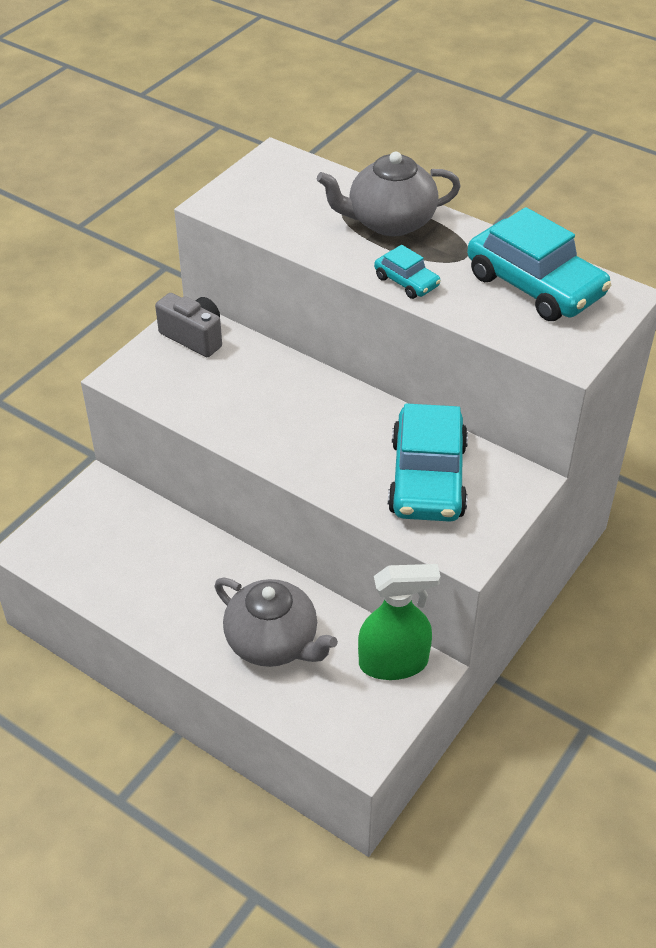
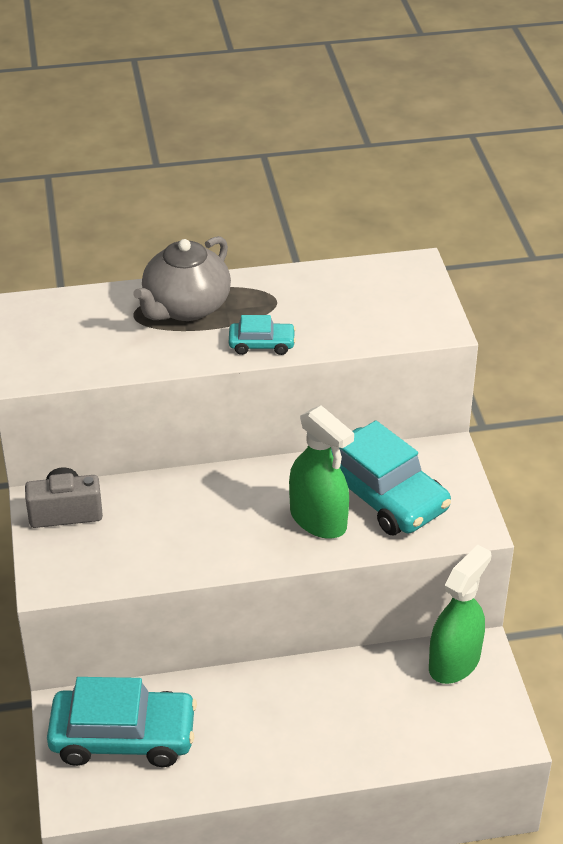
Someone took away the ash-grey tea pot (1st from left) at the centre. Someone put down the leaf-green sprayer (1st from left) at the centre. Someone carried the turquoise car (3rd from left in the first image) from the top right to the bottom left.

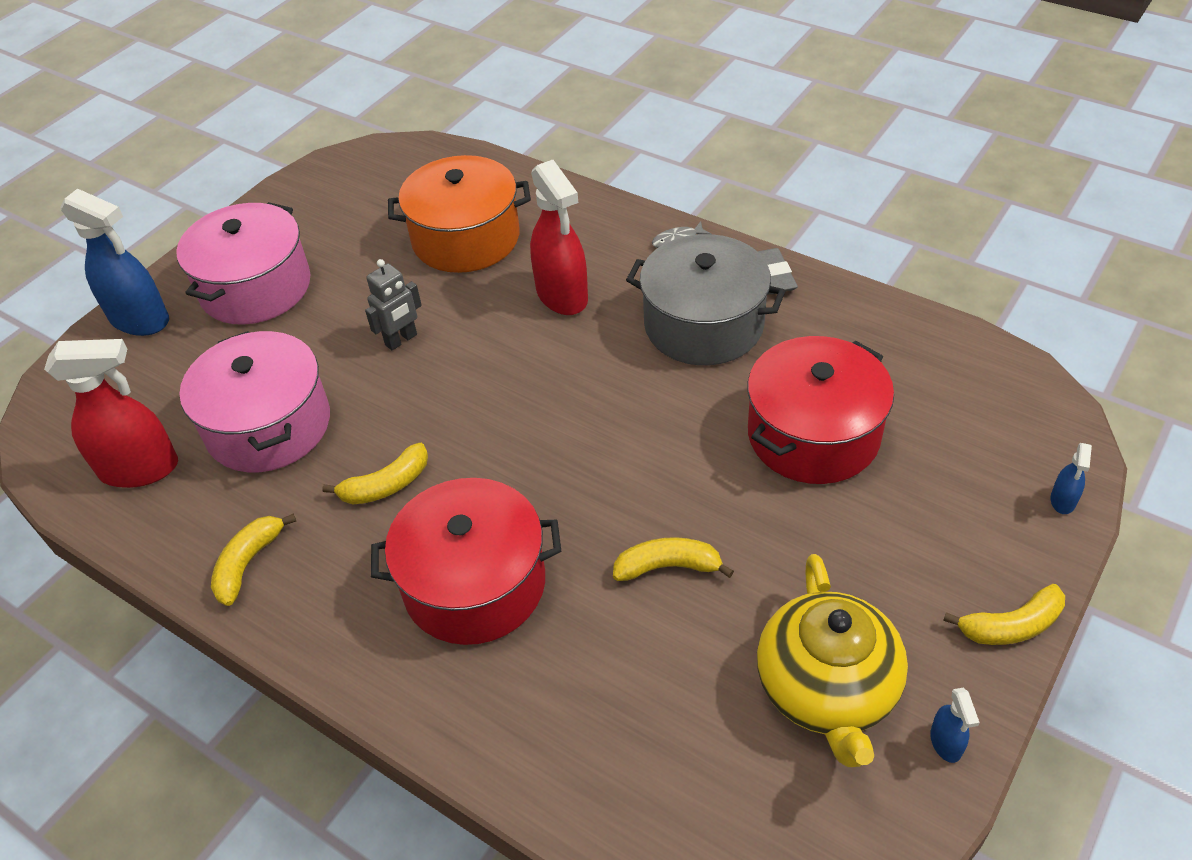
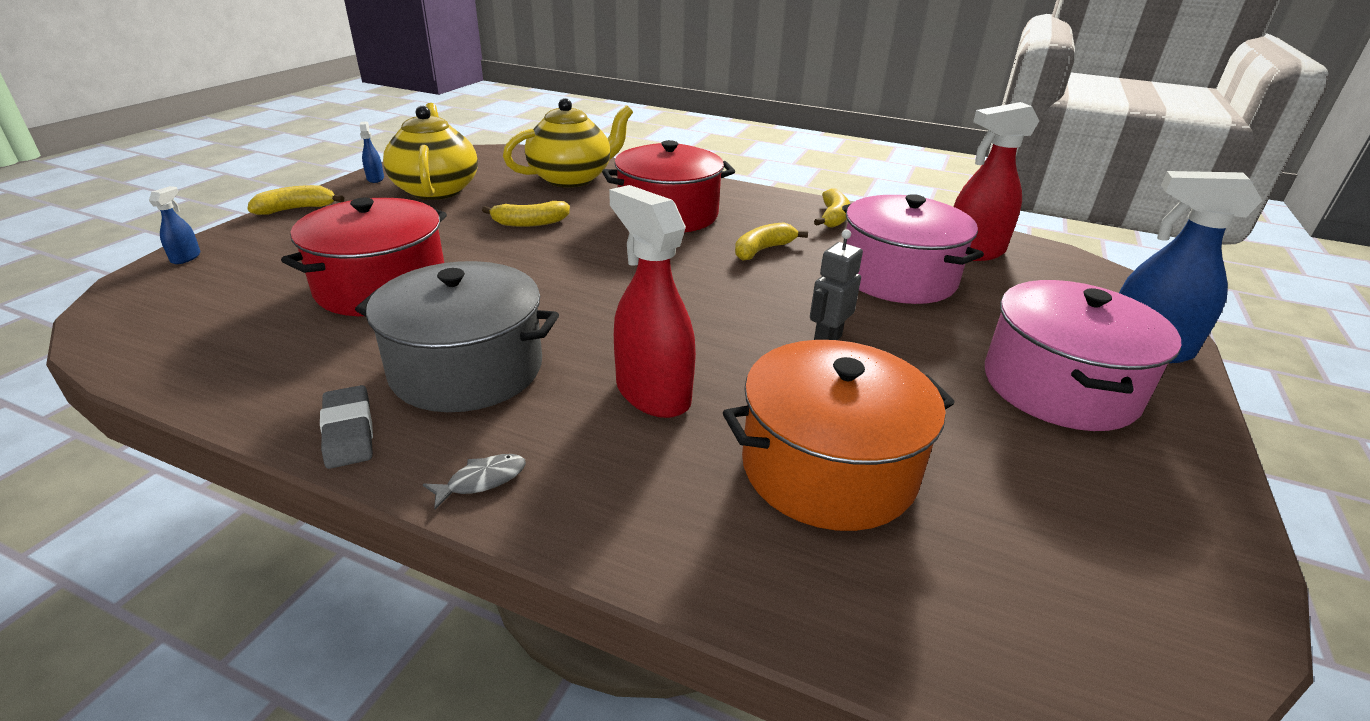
Someone put down the yellow tea pot (2nd from left) at the top centre.

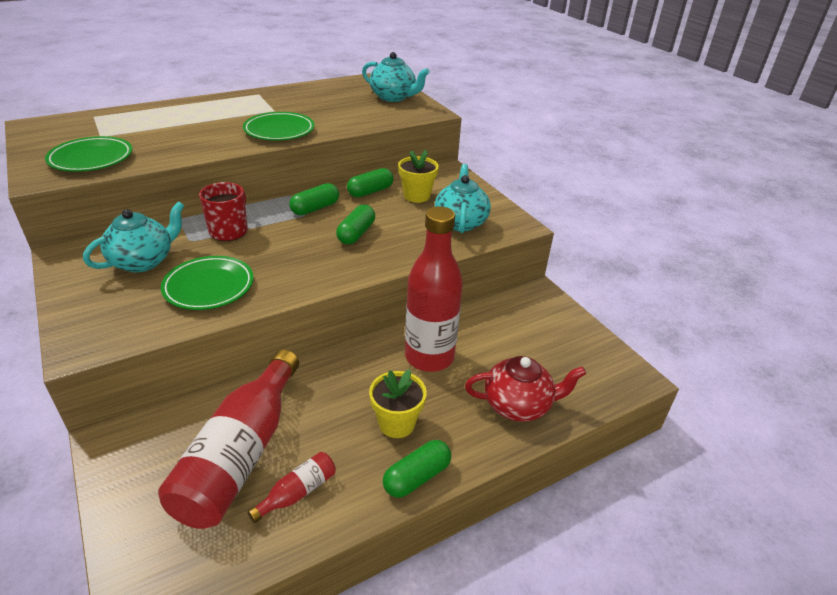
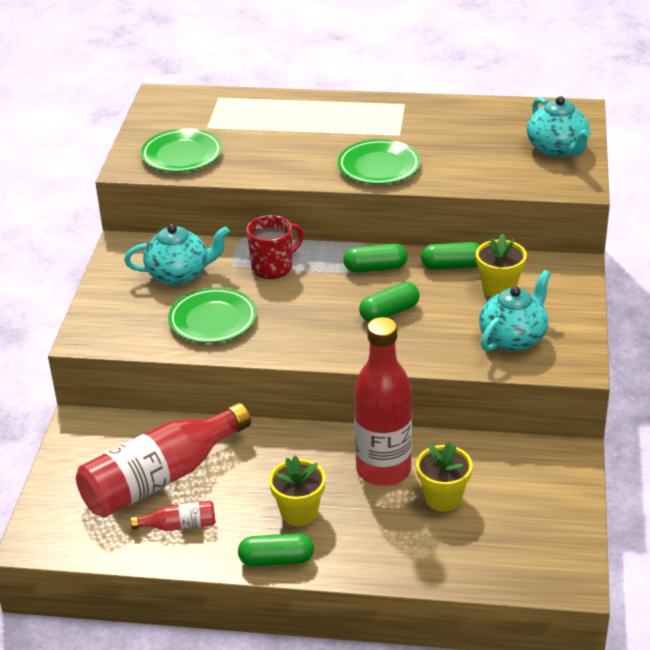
Someone took away the crimson tea pot at the centre. Someone put down the yellow plant pot (2nd from left) at the bottom right.

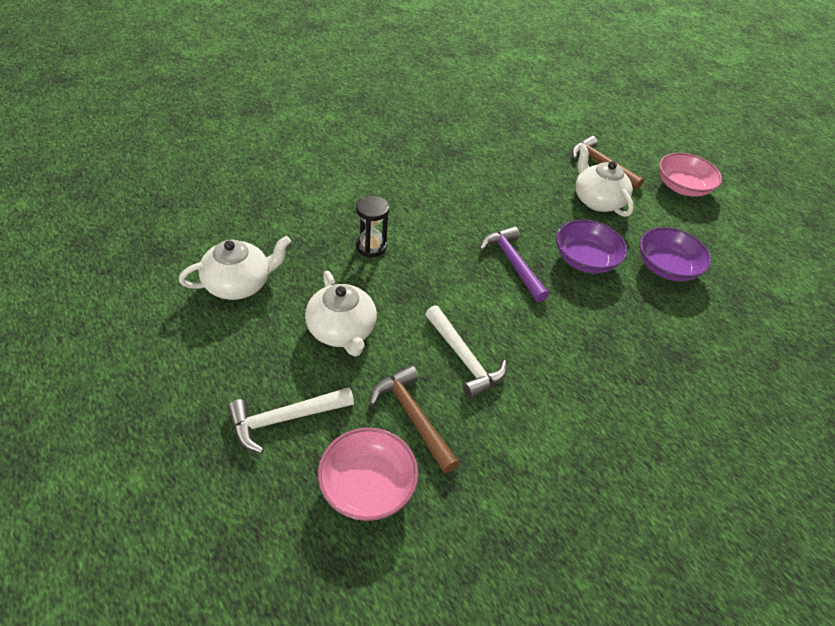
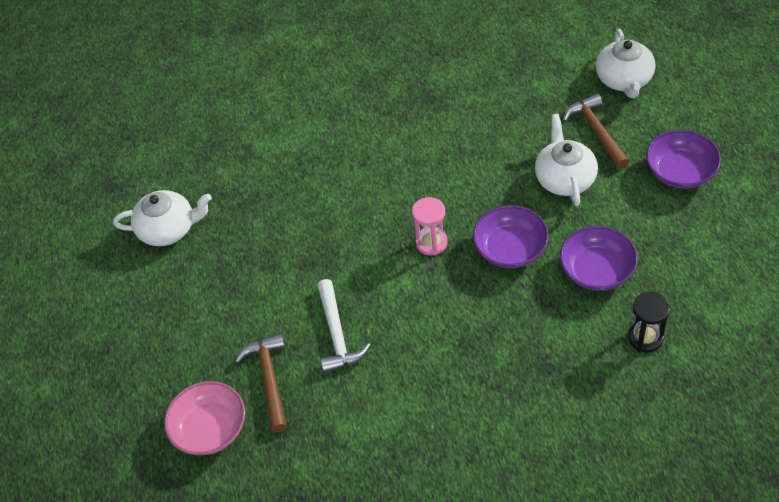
Someone took away the white carpenter's hammer (1st from left) at the bottom centre. Someone carried the white tea pot (2nd from left in the first image) from the centre to the top right. Someone carried the jet-black sand timer from the centre to the middle right. Someone swapped the violet carpenter's hammer at the centre for the rosy sand timer at the centre. Someone repainted the rosy serving bowl (2nd from left) at the top right, which became the violet serving bowl (3rd from left) at the top right.

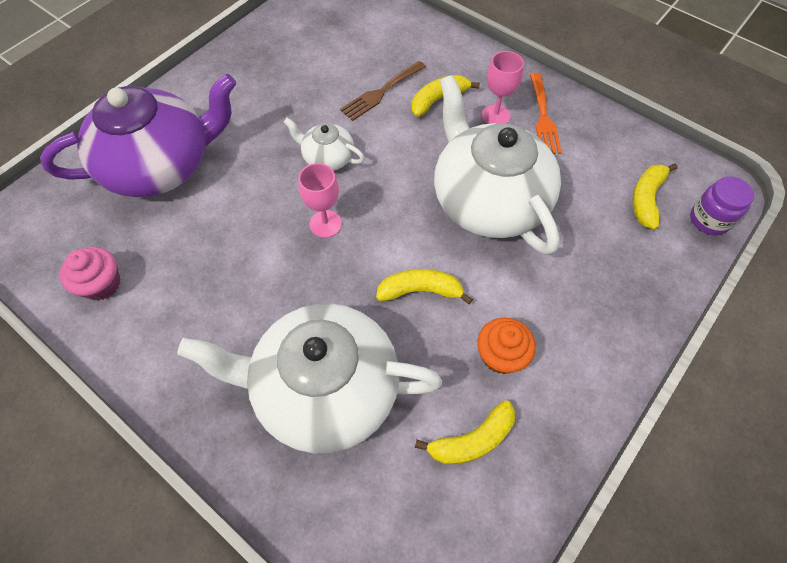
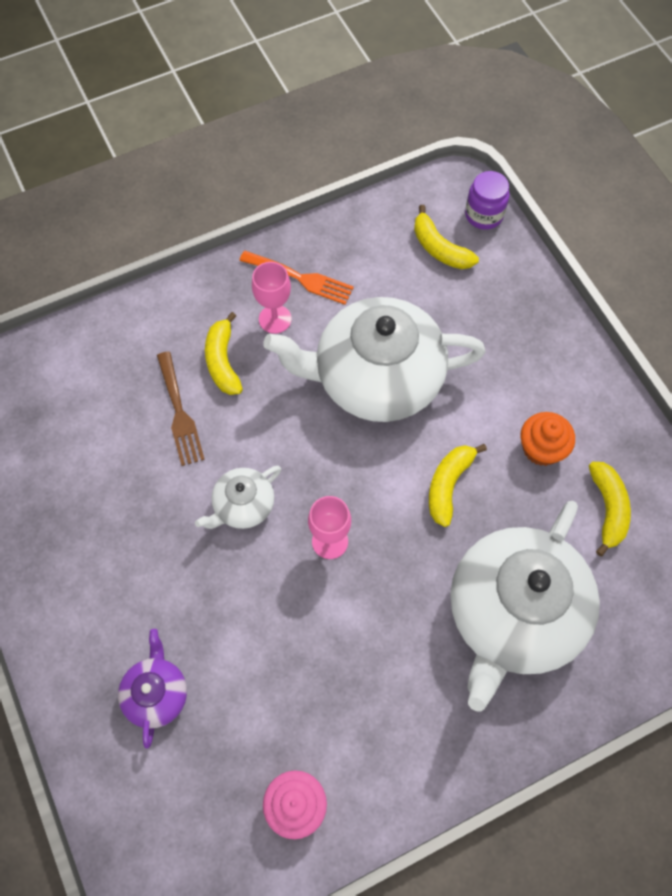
Someone scaled the violet tea pot at the top left by 0.46.

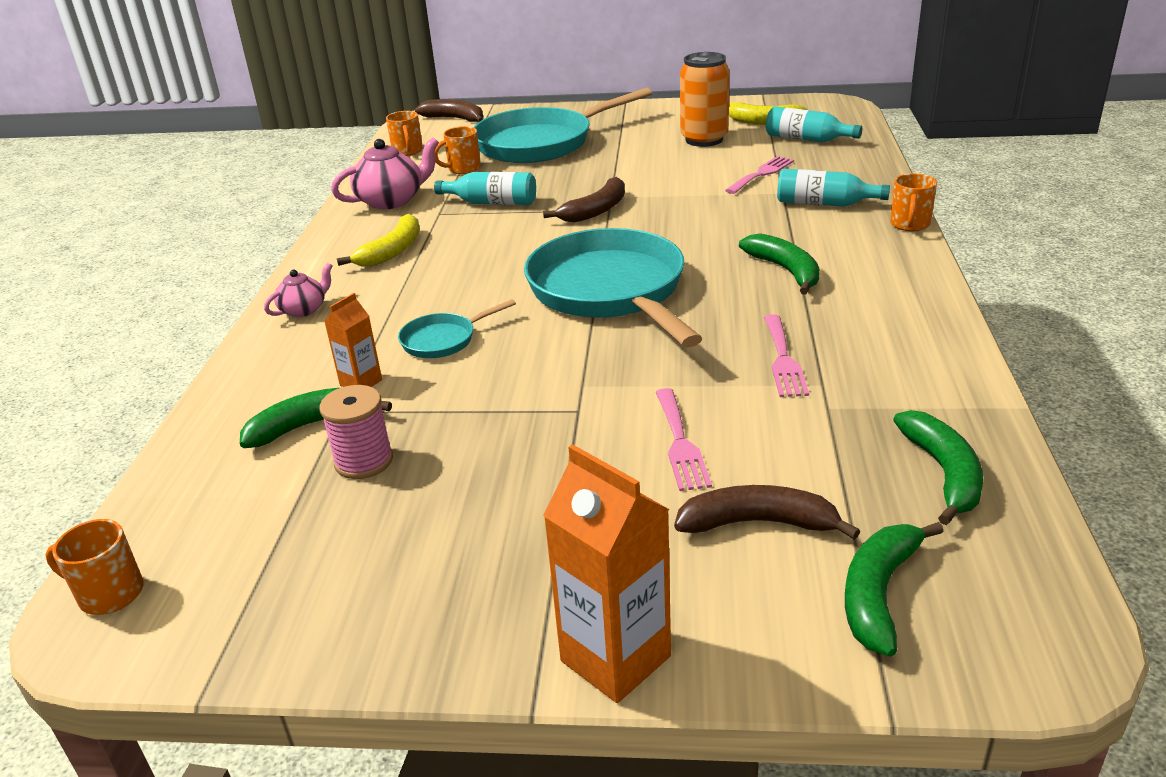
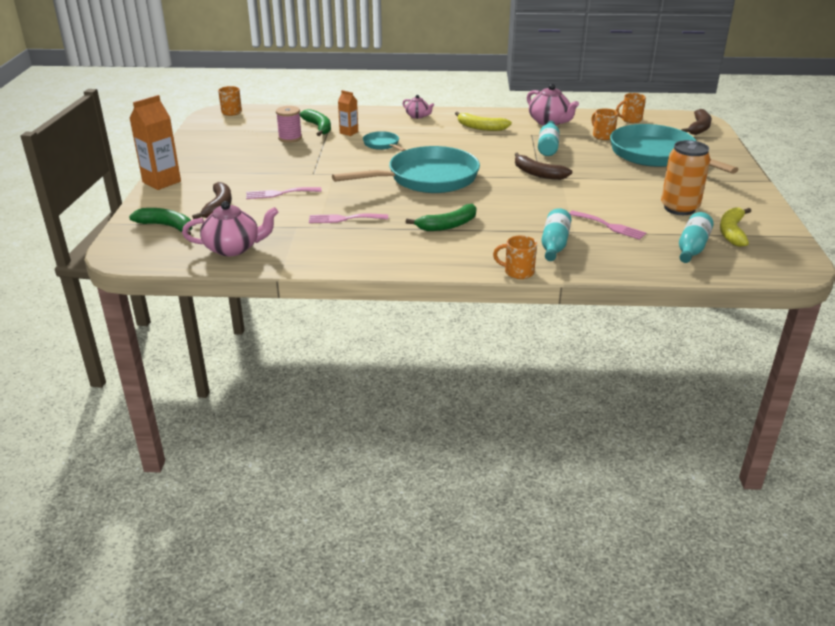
Someone swapped the leaf-green banana fruit (4th from left) at the middle right for the rosy tea pot (1st from left) at the middle left.

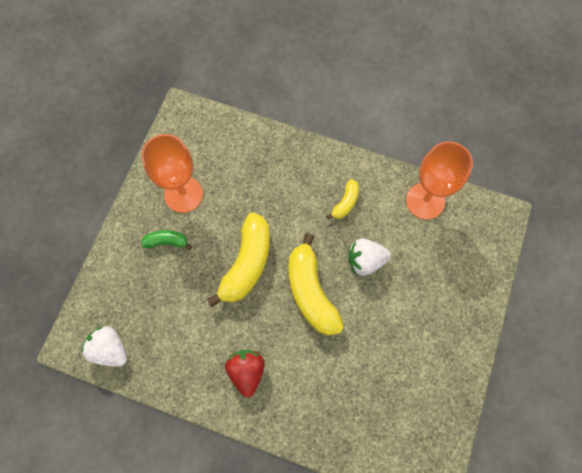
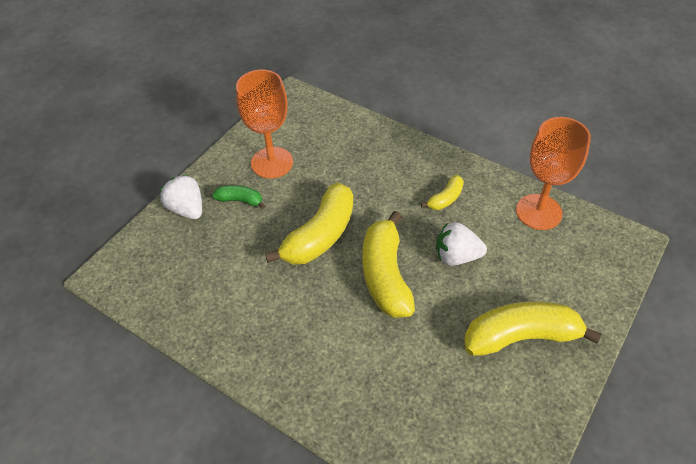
Someone took away the crimson berry at the bottom centre. Someone put down the yellow banana fruit (4th from left) at the bottom right. Someone carried the white berry (1st from left) from the bottom left to the middle left.

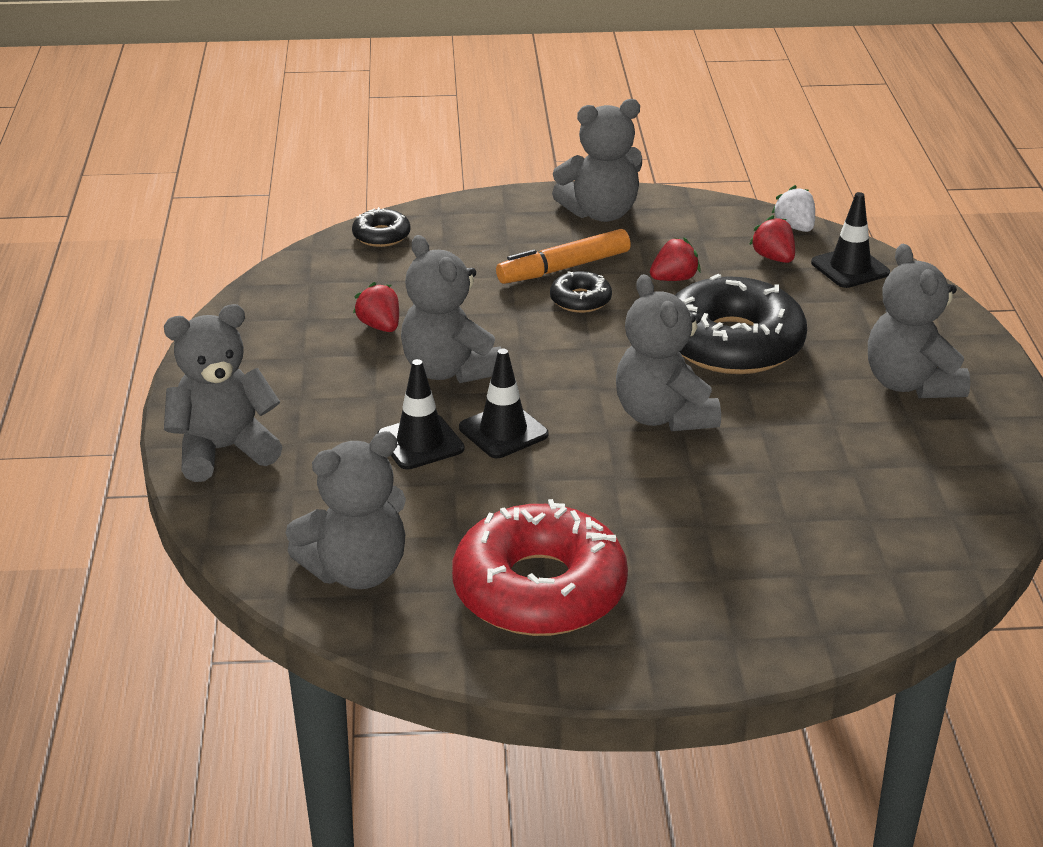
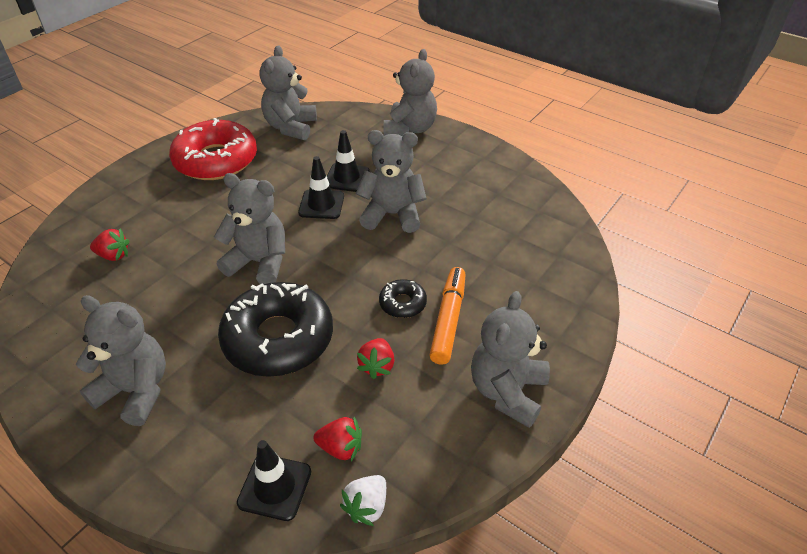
Someone took away the jet-black doughnut (1st from left) at the top centre. Someone carried the crimson berry (1st from left) from the centre to the middle left. Someone rotated the white berry at the top right by 105 degrees clockwise.

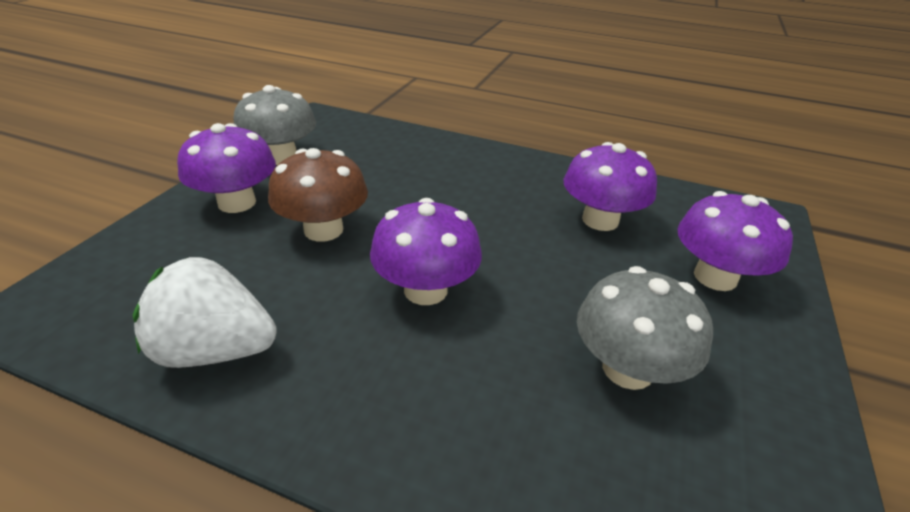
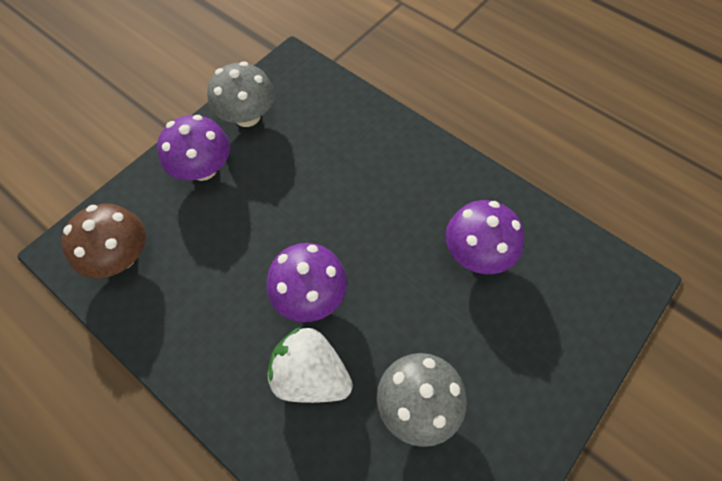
Someone took away the violet fungus (4th from left) at the middle right. Someone carried the white berry from the middle left to the bottom centre. Someone carried the brown fungus from the centre to the middle left.

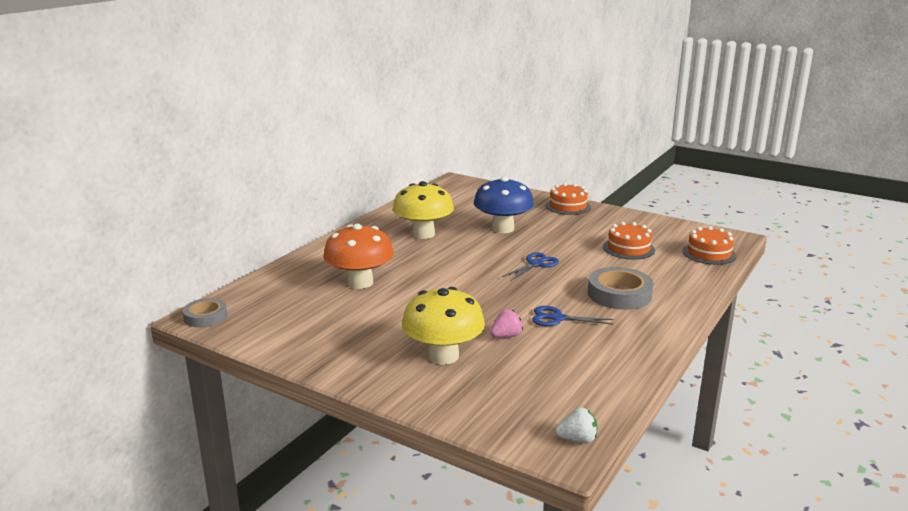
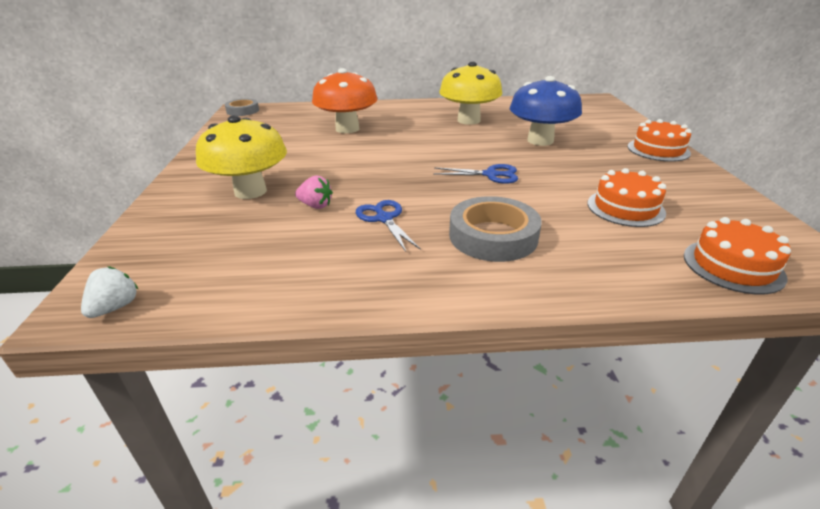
Someone rotated the white berry at the bottom centre by 120 degrees counterclockwise.

